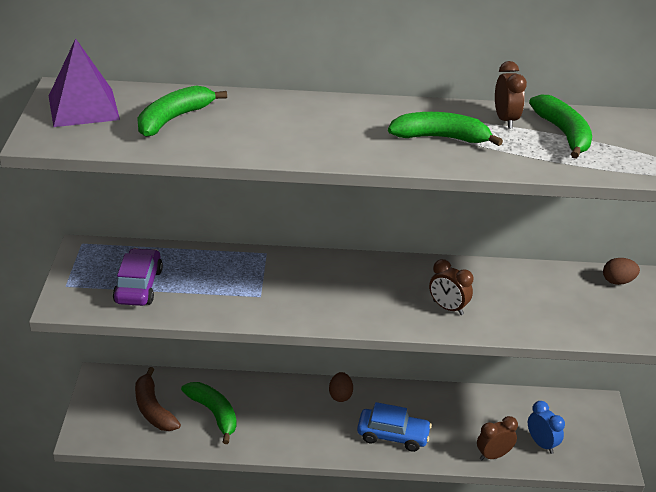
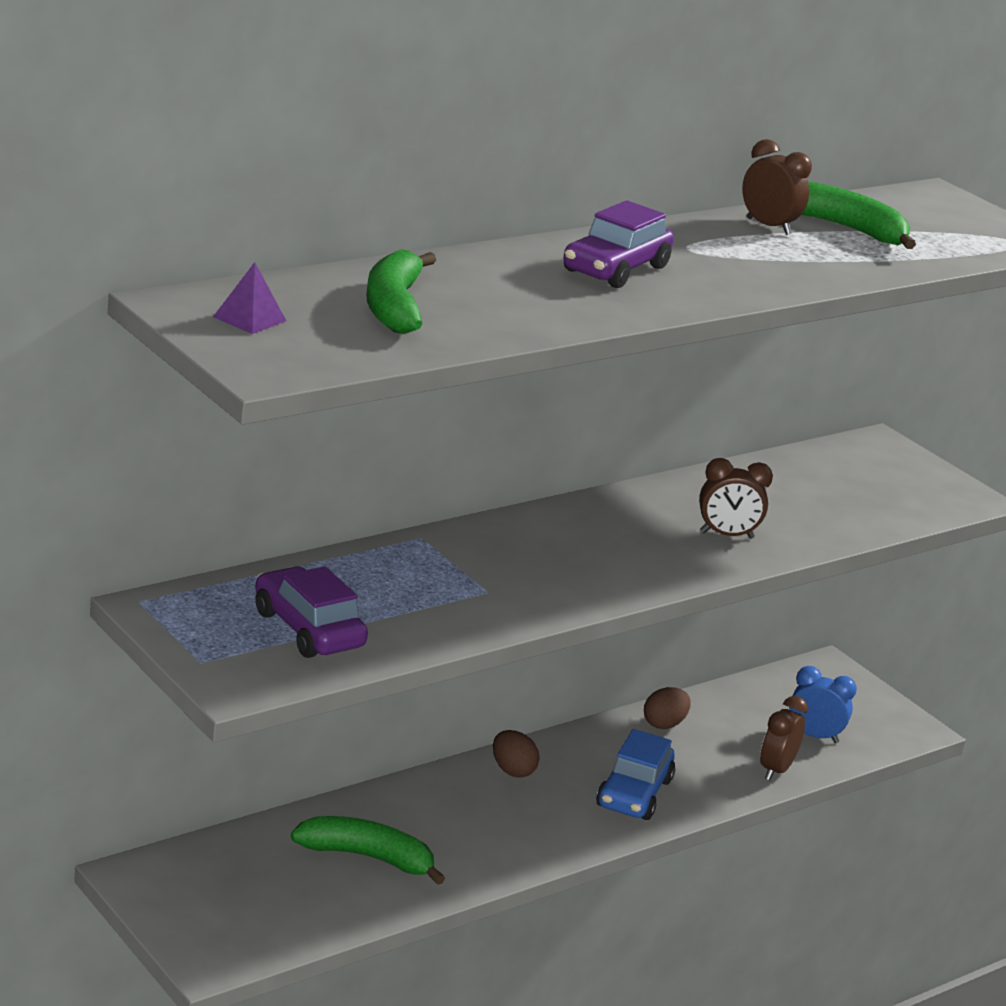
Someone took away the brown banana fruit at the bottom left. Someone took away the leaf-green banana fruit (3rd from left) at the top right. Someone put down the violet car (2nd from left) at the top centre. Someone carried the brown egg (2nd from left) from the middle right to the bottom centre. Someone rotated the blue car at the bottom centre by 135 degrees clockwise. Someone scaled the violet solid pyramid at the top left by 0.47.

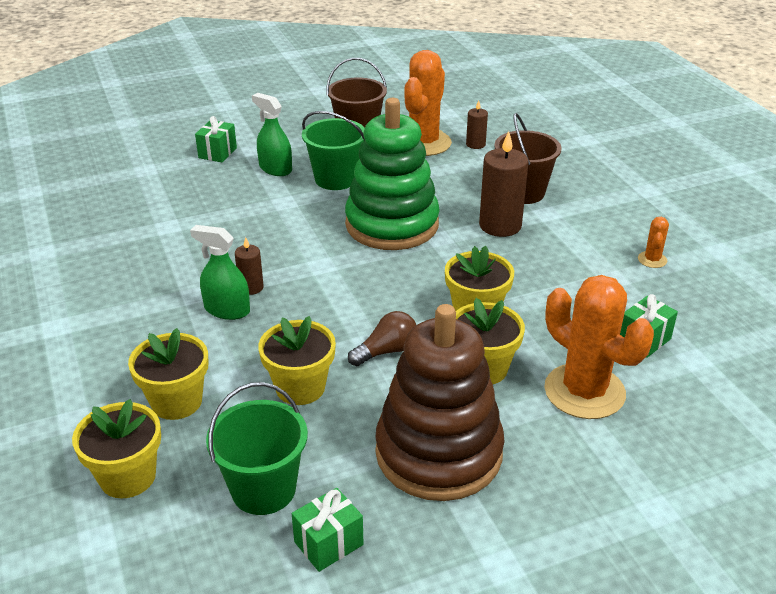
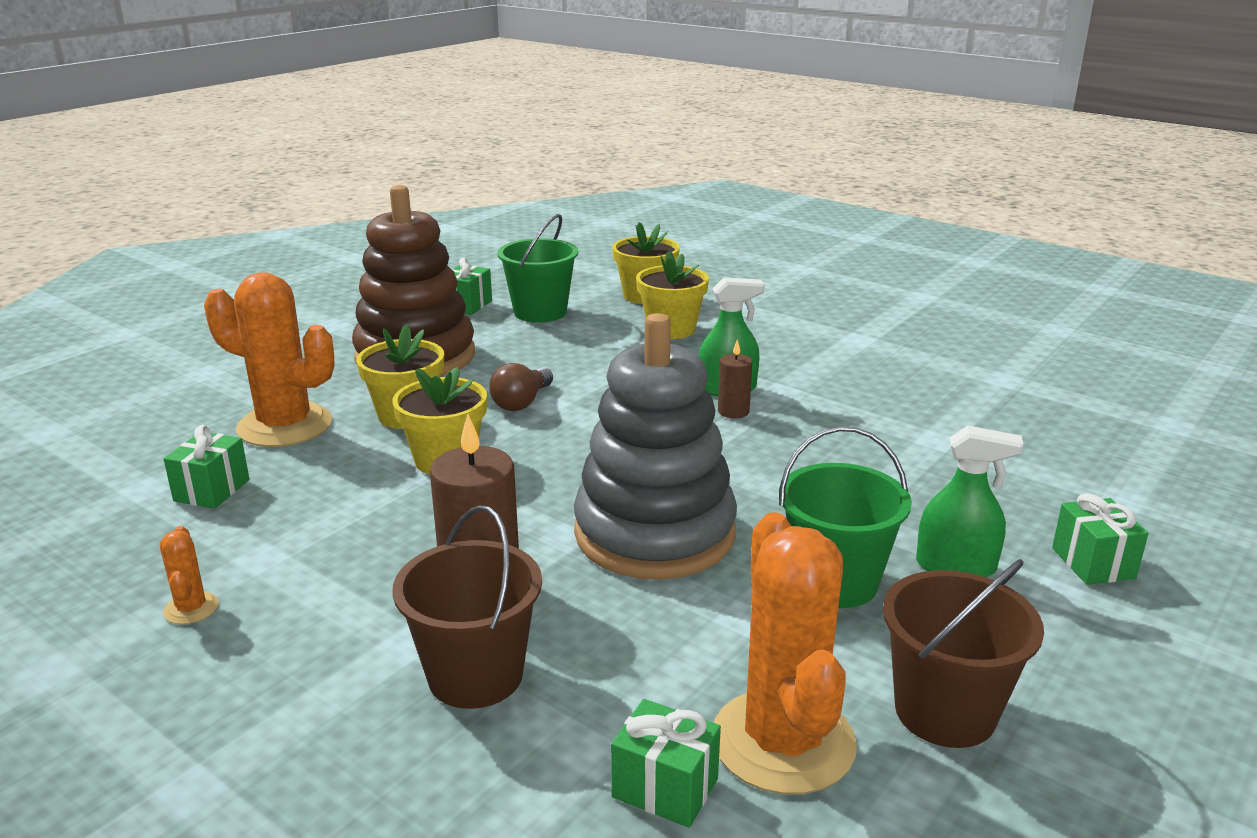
Someone took away the yellow plant pot (3rd from left) at the centre. Someone swapped the brown candle (2nd from left) at the top centre for the leaf-green gift (3rd from left) at the bottom centre. Someone repainted the leaf-green stacking toy at the top centre, which became the ash-grey stacking toy at the centre.

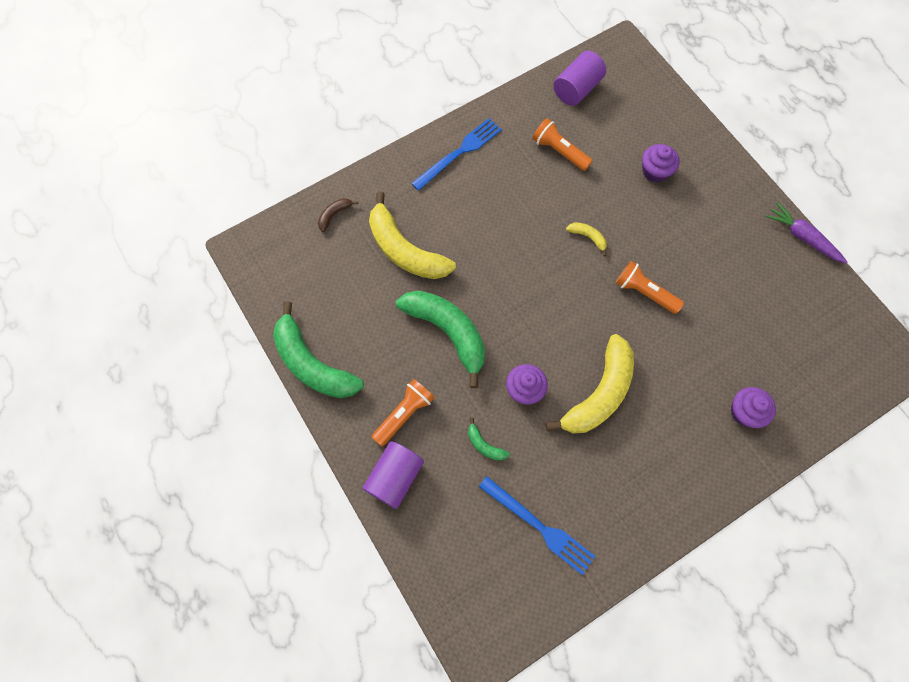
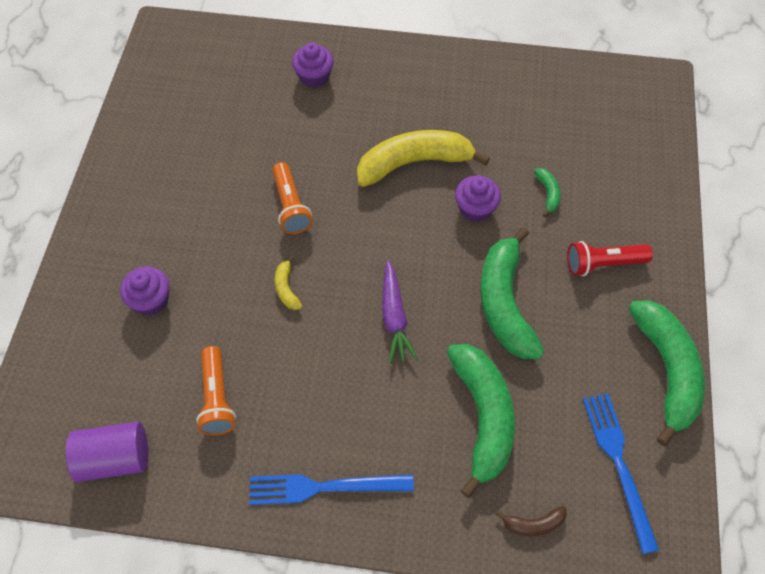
Someone took away the violet solid cylinder (1st from left) at the bottom centre. Someone carried the blue dinner fork (2nd from left) from the bottom centre to the bottom right. Someone carried the violet toy carrot from the middle right to the centre. Someone repainted the yellow banana fruit (1st from left) at the centre, which became the leaf-green banana fruit (1st from left) at the bottom centre. Someone repainted the bright orange torch (1st from left) at the centre, which became the crimson torch at the middle right.

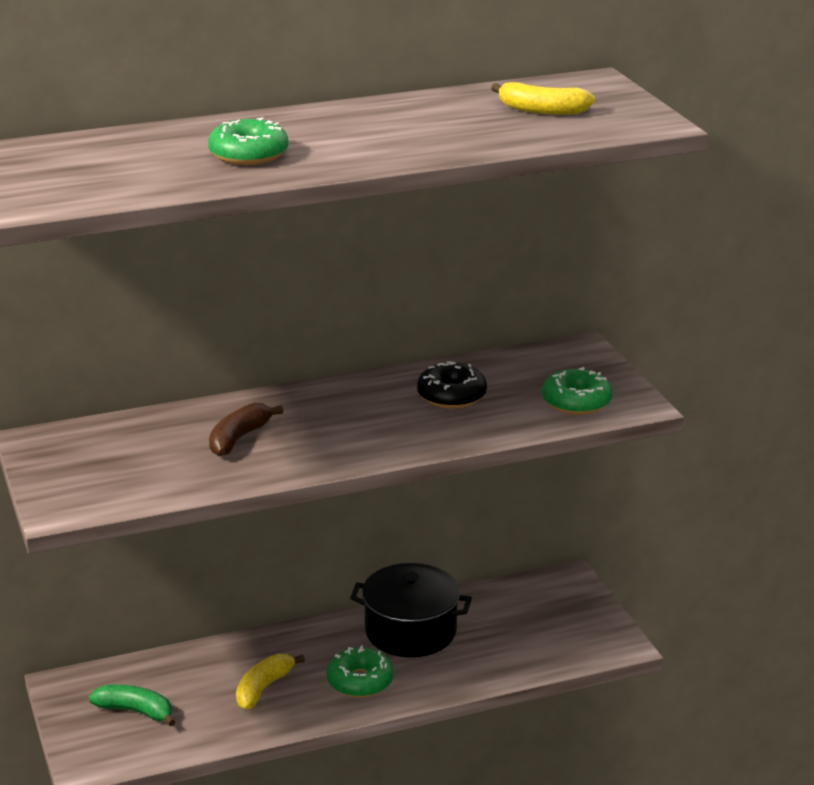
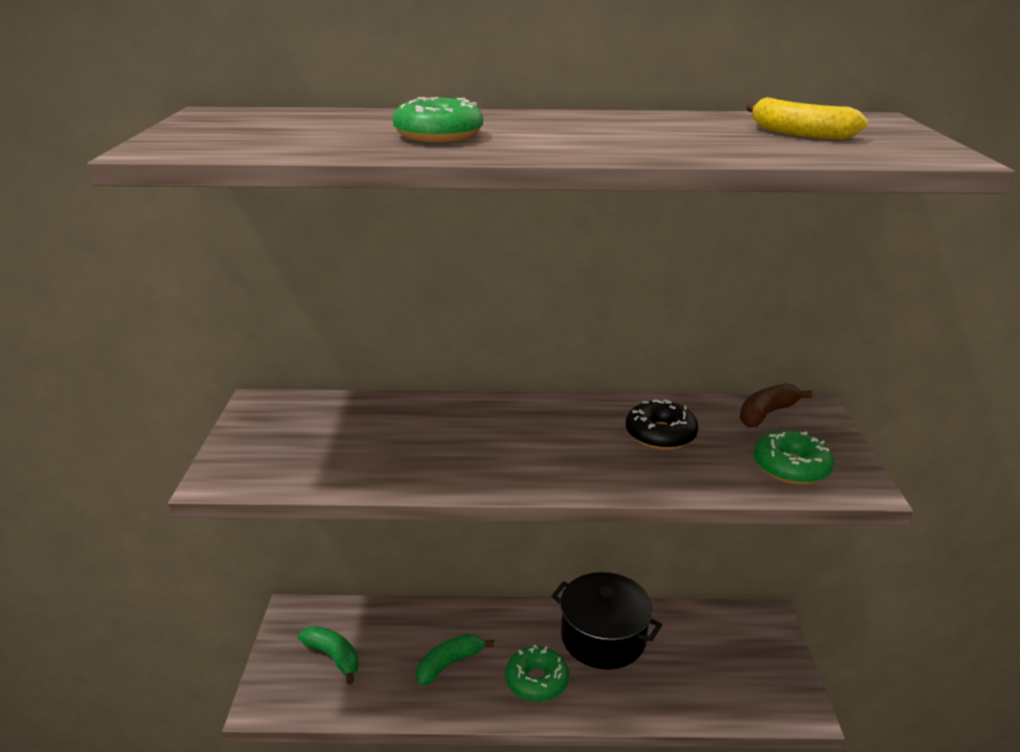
Someone carried the brown banana fruit from the middle left to the middle right. Someone repainted the yellow banana fruit (1st from left) at the bottom left, which became the leaf-green banana fruit (2nd from left) at the bottom centre.

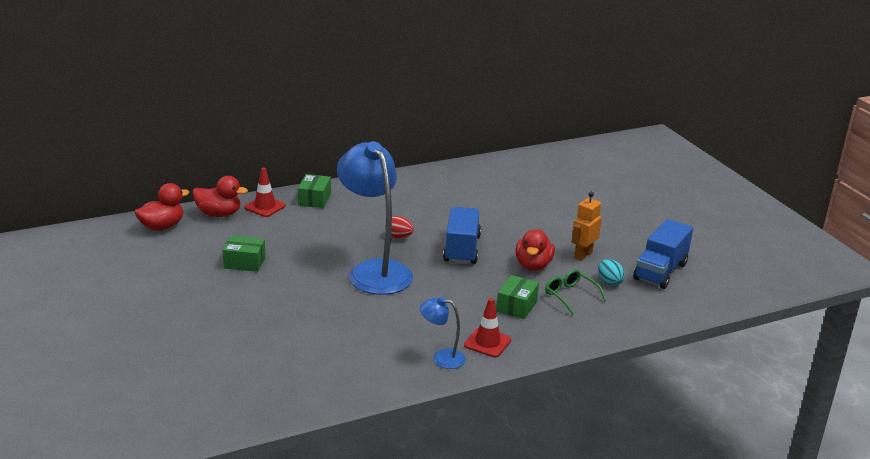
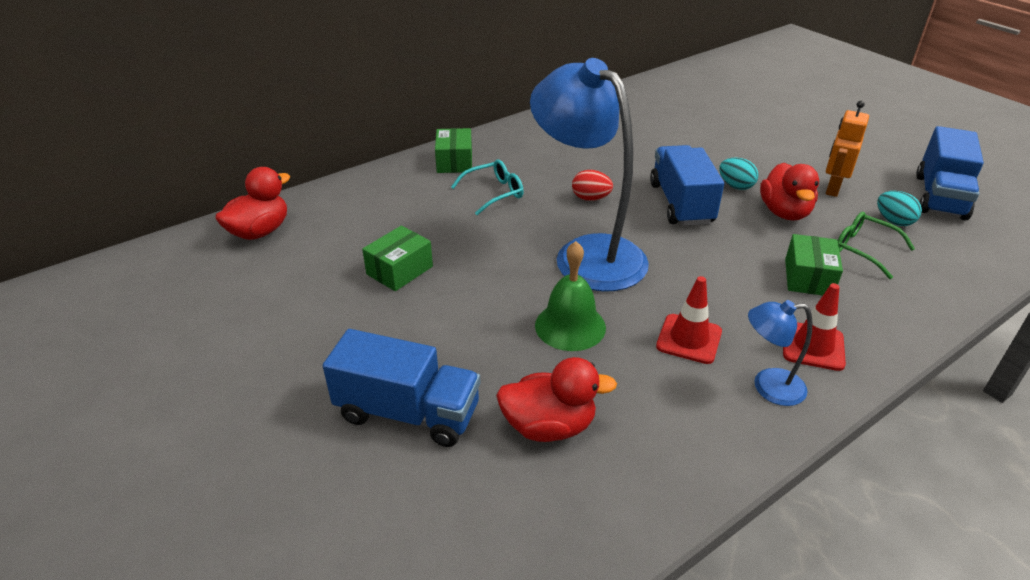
Someone put down the blue lorry (1st from left) at the bottom centre. Someone put down the turquoise glasses at the top centre. Someone put down the leaf-green school bell at the centre. Someone put down the turquoise egg (1st from left) at the top right. Someone carried the crimson rubber duck (2nd from left) from the middle left to the bottom centre. Someone carried the crimson road cone (1st from left) from the middle left to the middle right. Someone rotated the leaf-green package (1st from left) at the middle left by 45 degrees counterclockwise.

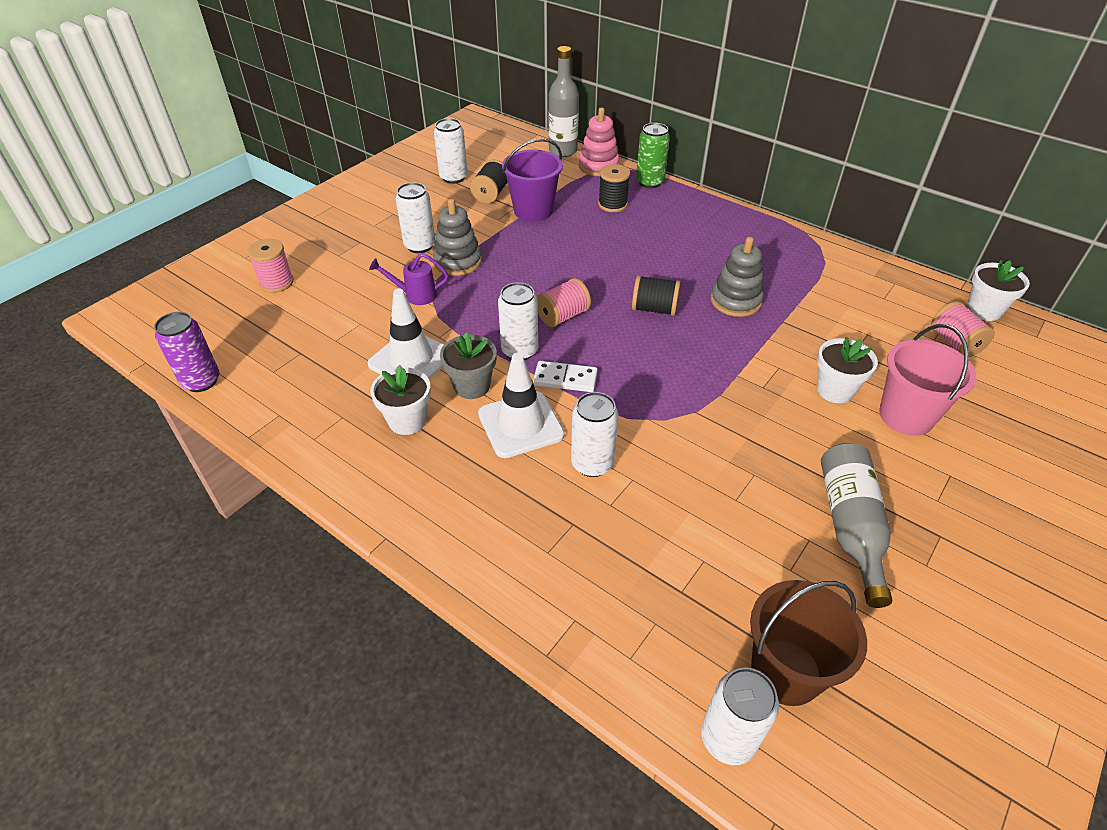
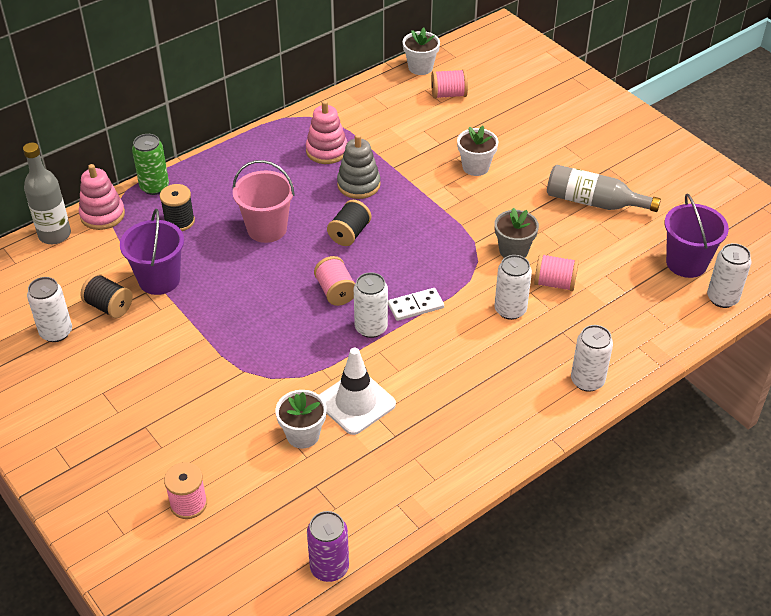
Someone took away the violet sprinkling can at the centre. Someone took away the ash-grey stacking toy (1st from left) at the top centre. Someone took away the white road cone (2nd from left) at the centre. Someone put down the rosy stacking toy (2nd from left) at the top centre. Someone put down the rosy spool (4th from left) at the middle right. Someone carried the white plant pot (1st from left) from the centre to the bottom centre. Someone carried the white can (1st from left in the first image) from the top centre to the middle right. Someone carried the ash-grey plant pot from the centre to the middle right. Someone carried the rosy bucket from the middle right to the top centre. Someone repainted the brown bucket at the bottom right, which became the violet bucket (2nd from left) at the middle right. Someone rotated the white domino tile at the centre by 45 degrees clockwise.

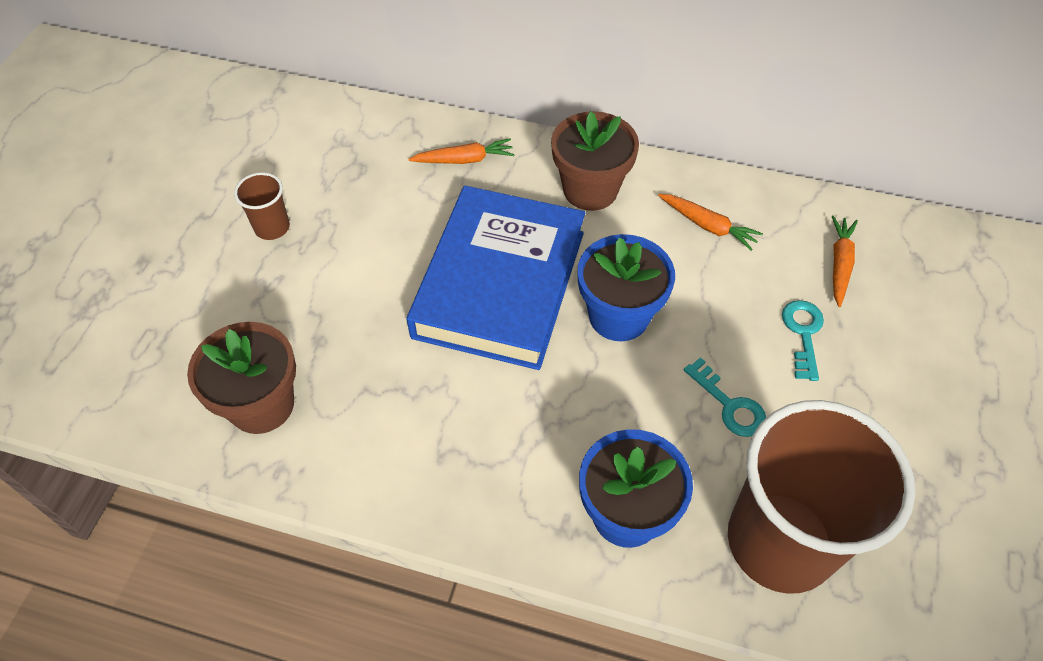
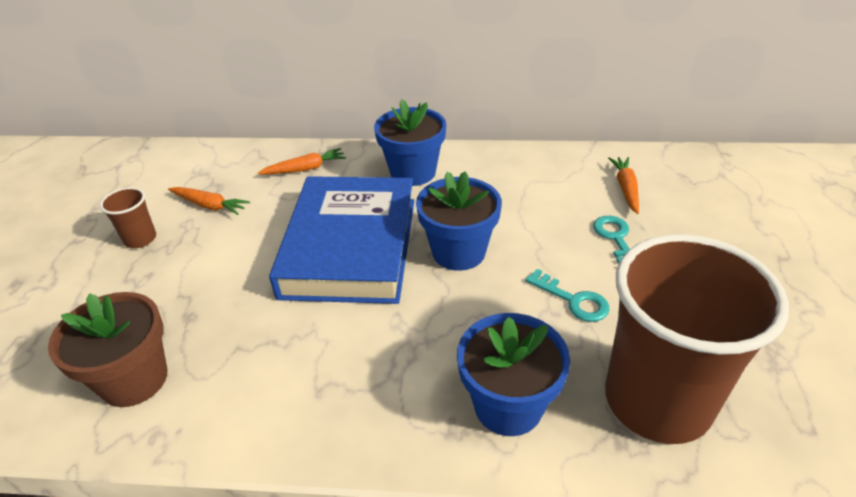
Someone carried the bright orange toy carrot (2nd from left in the first image) from the middle right to the middle left. Someone repainted the brown plant pot (2nd from left) at the top centre, which became the blue plant pot (1st from left) at the top centre.

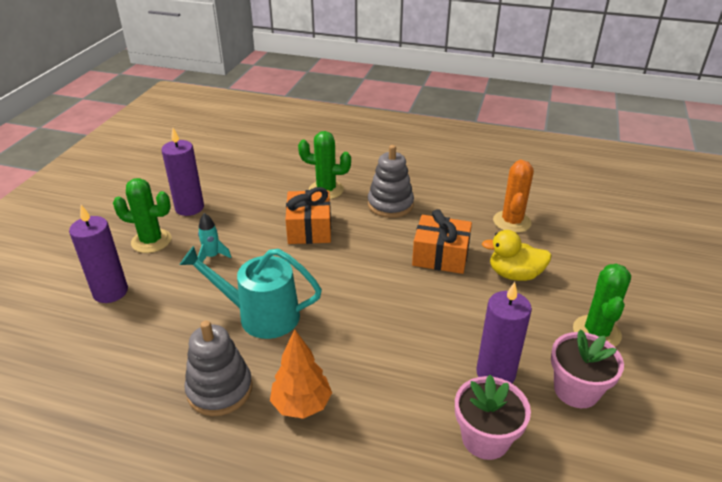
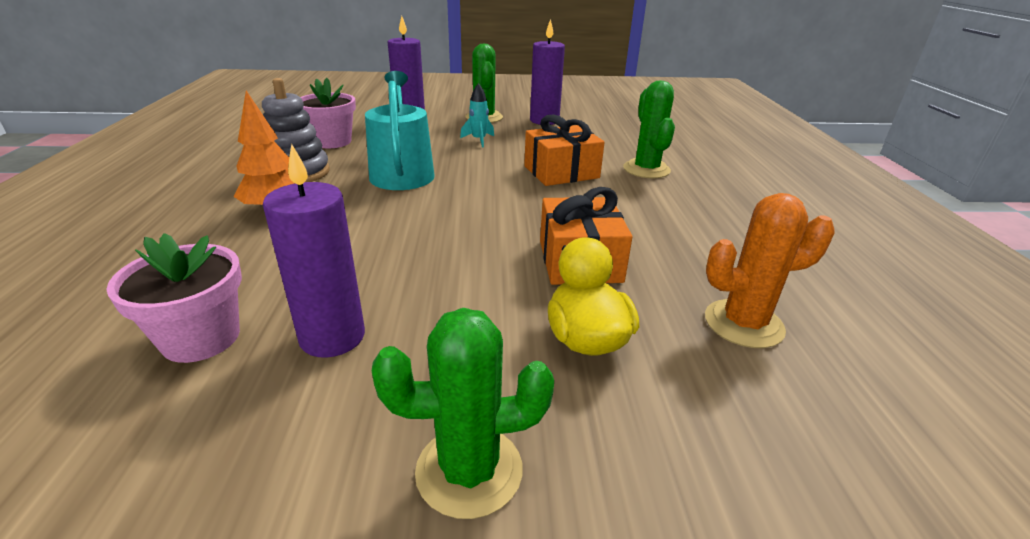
Someone took away the ash-grey stacking toy (2nd from left) at the centre. Someone carried the rosy plant pot (2nd from left) from the bottom right to the top left.

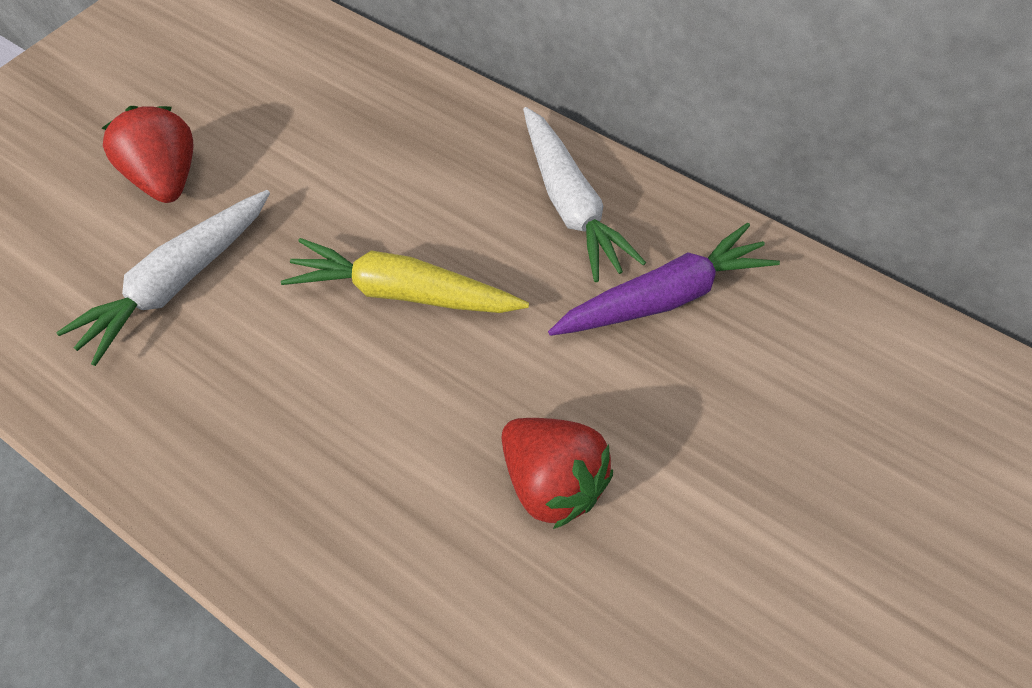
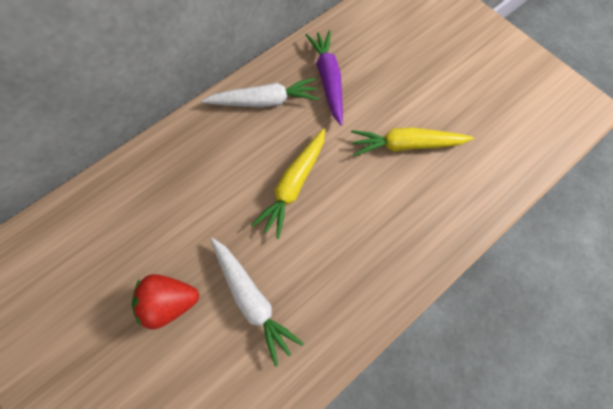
Someone swapped the crimson berry (2nd from left) at the bottom centre for the yellow toy carrot (2nd from left) at the middle right.

